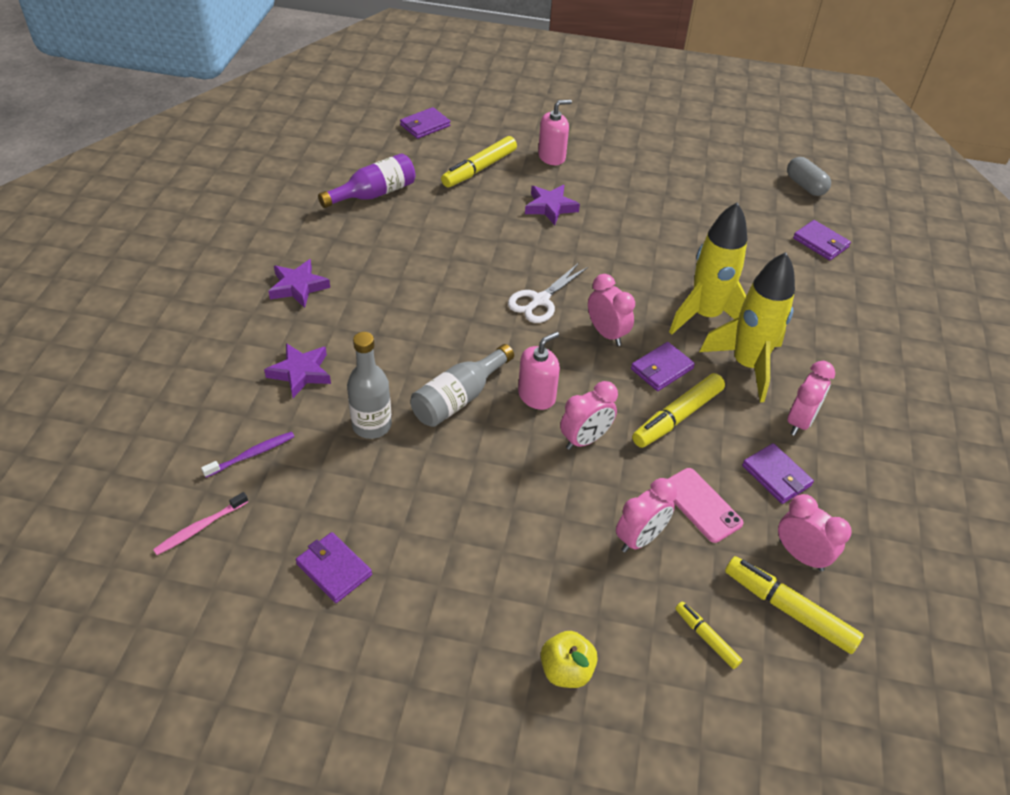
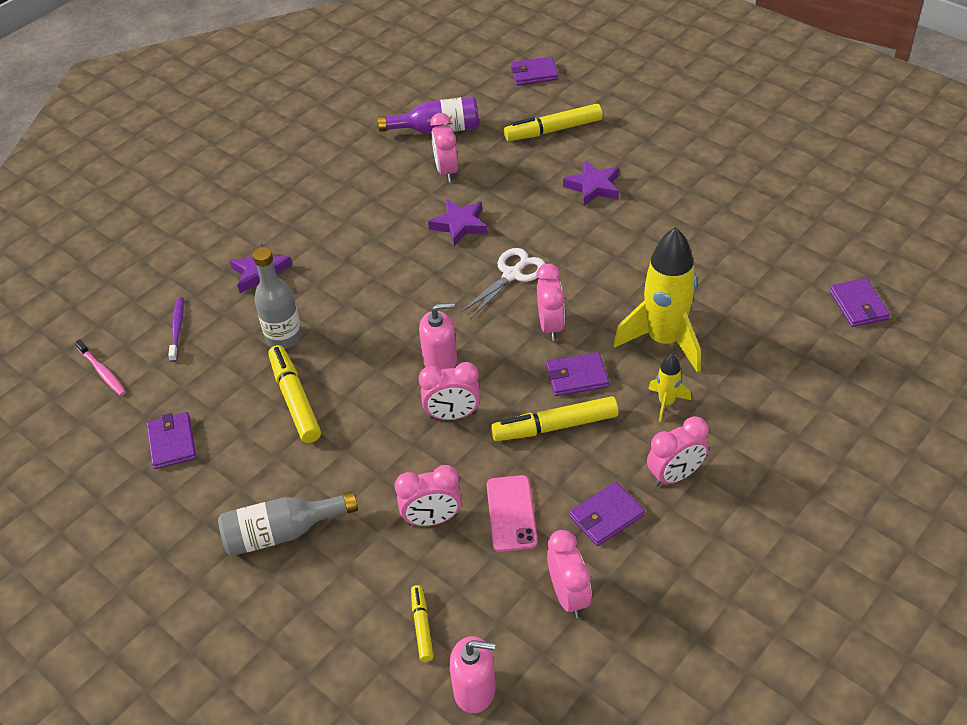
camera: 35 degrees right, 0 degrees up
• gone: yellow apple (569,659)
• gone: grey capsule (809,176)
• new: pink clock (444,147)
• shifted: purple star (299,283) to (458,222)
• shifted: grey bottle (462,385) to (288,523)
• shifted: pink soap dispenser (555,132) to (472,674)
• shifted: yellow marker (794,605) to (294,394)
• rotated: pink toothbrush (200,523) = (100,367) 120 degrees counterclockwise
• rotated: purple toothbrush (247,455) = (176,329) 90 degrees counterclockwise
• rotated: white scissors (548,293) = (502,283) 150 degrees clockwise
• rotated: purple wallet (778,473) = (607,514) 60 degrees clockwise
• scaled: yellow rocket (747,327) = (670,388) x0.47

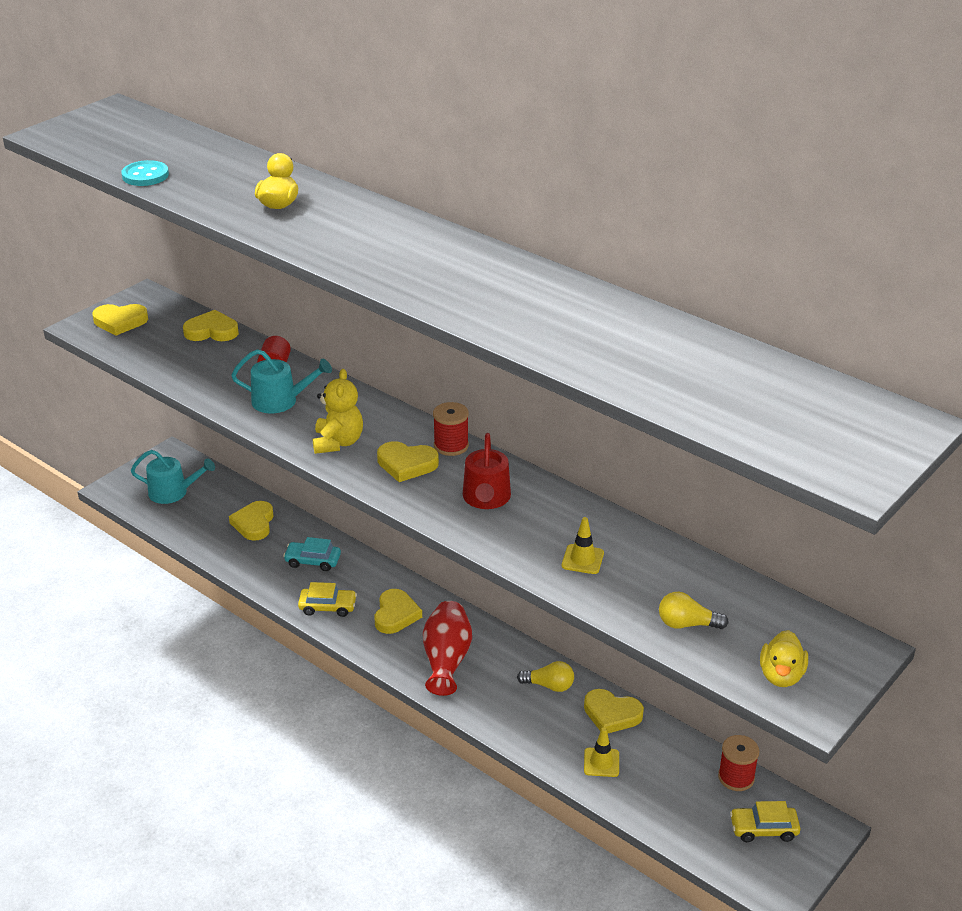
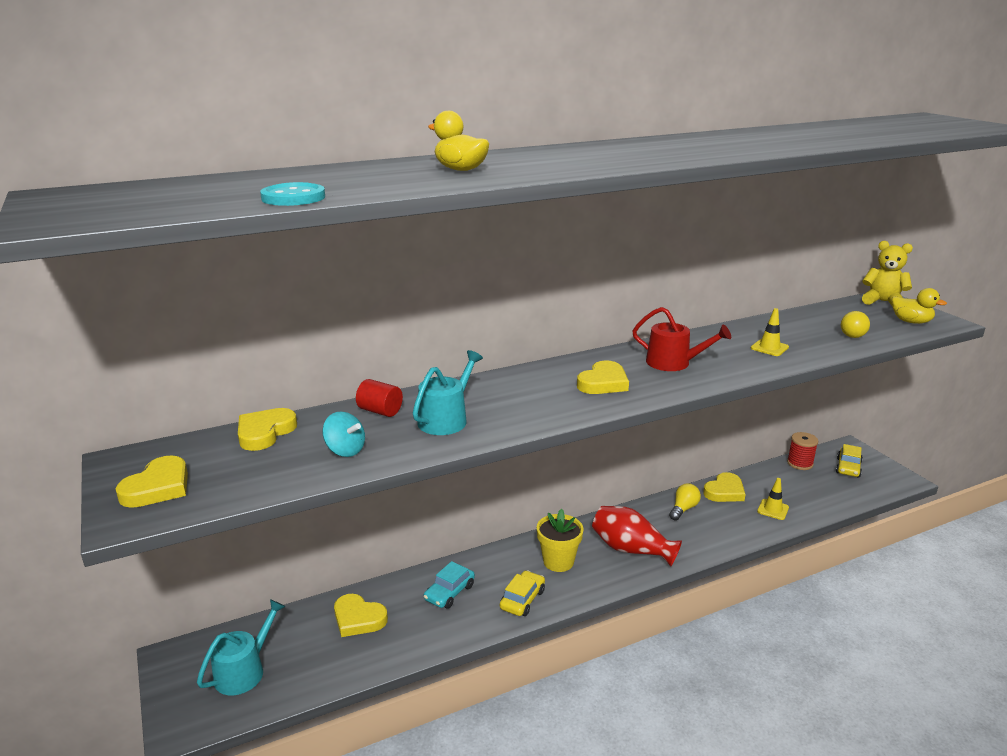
camera: 65 degrees left, 10 degrees down
• gone: red spool (451,429)
• new: turquoise spinning top (343,434)
• shifted: yellow teddy bear (338,411) to (887,273)
• swapped: yellow heart (398,611) to yellow flower pot (560,540)

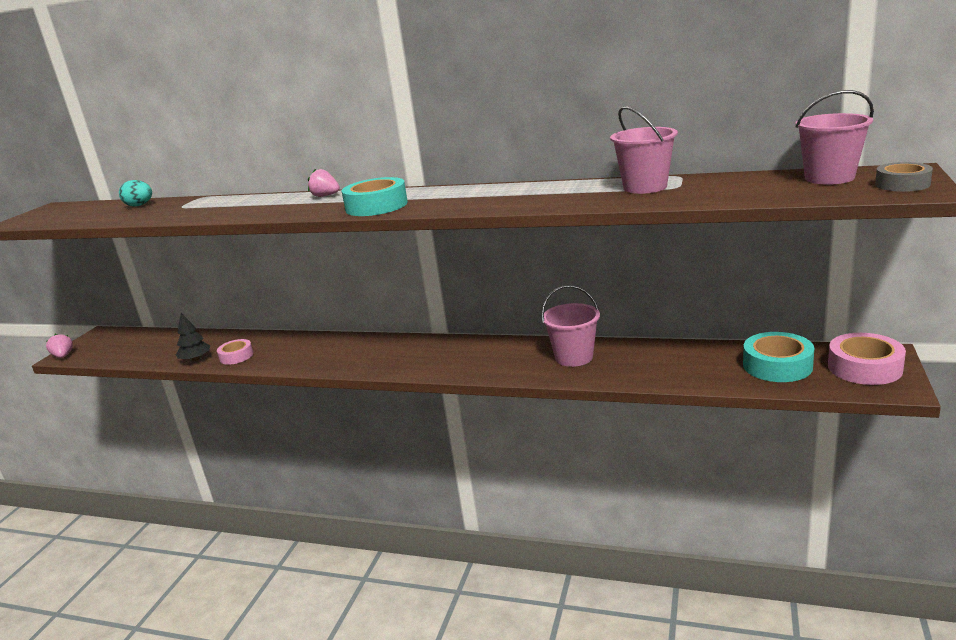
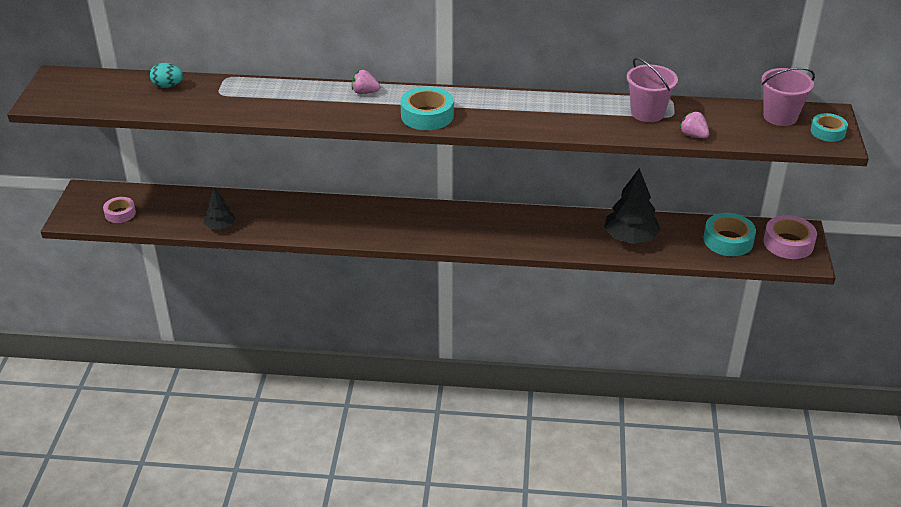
camera: 15 degrees left, 15 degrees up
• gone: pink bucket (570,326)
• new: black tree (632,206)
• shifted: pink strawberry (59,346) to (694,124)
• shifted: pink tape (235,352) to (119,210)
• repainted: grey tape (904,177) to turquoise tape (829,127)

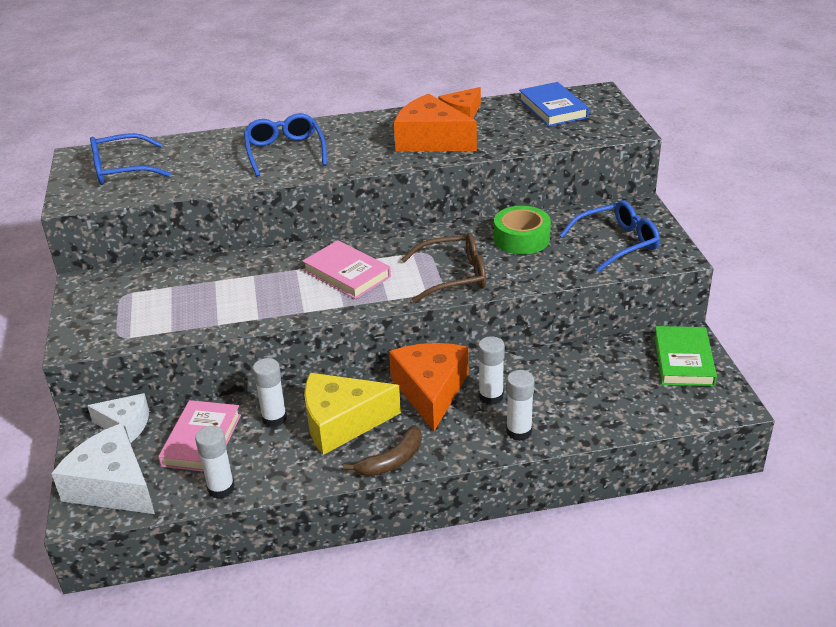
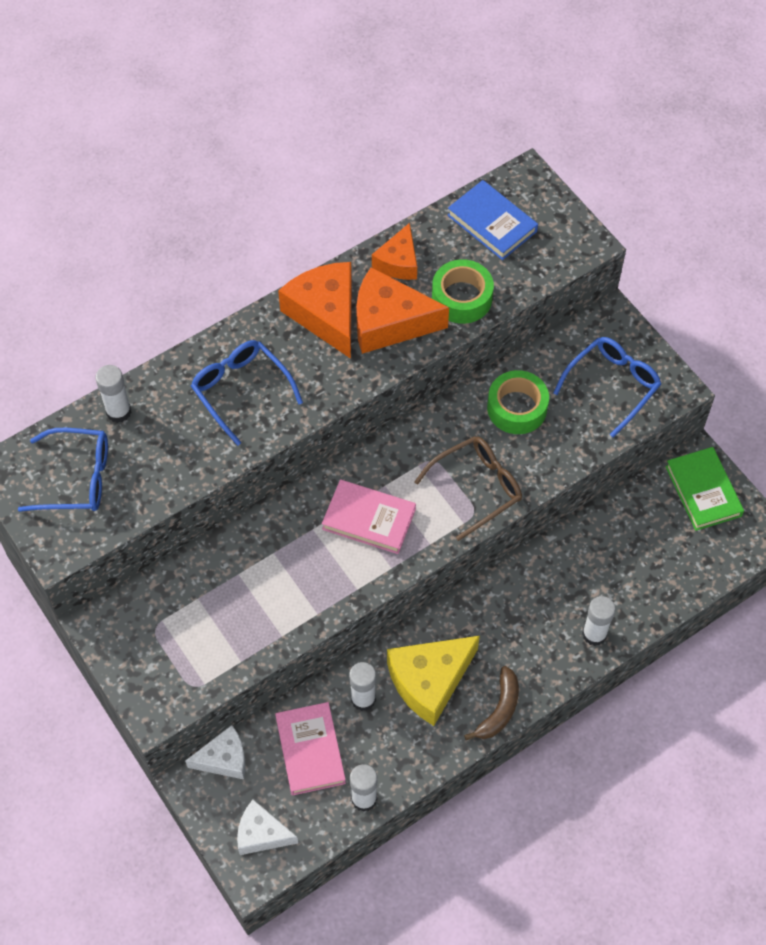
camera: 25 degrees left, 25 degrees up
• new: green tape (463,291)
• shifted: orange cheese (428,387) to (315,310)
• shifted: white glue stick (491,370) to (113,394)
• rotated: blue glasses (130,159) = (63,470) 135 degrees counterclockwise
• scaled: white cheese (103,468) = (267,827) x0.61

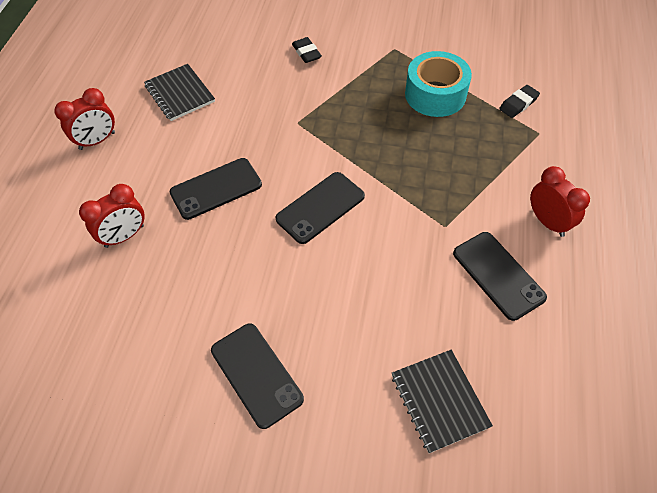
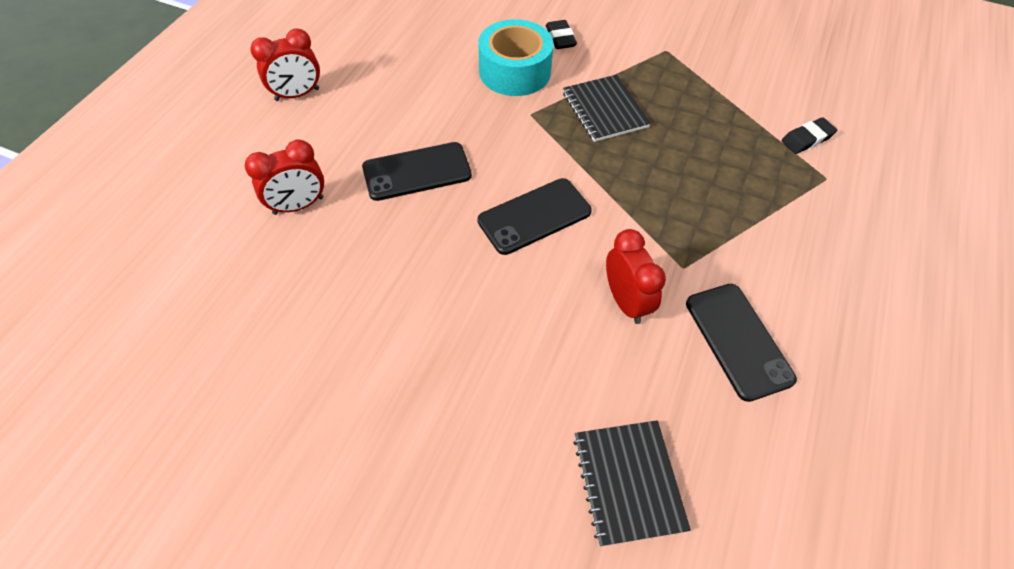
camera: 10 degrees right, 0 degrees up
• gone: black phone (257,376)
• shifted: black notebook (179,92) to (607,108)
• shifted: turquoise tape (438,84) to (516,57)
• shifted: red clock (560,201) to (636,276)

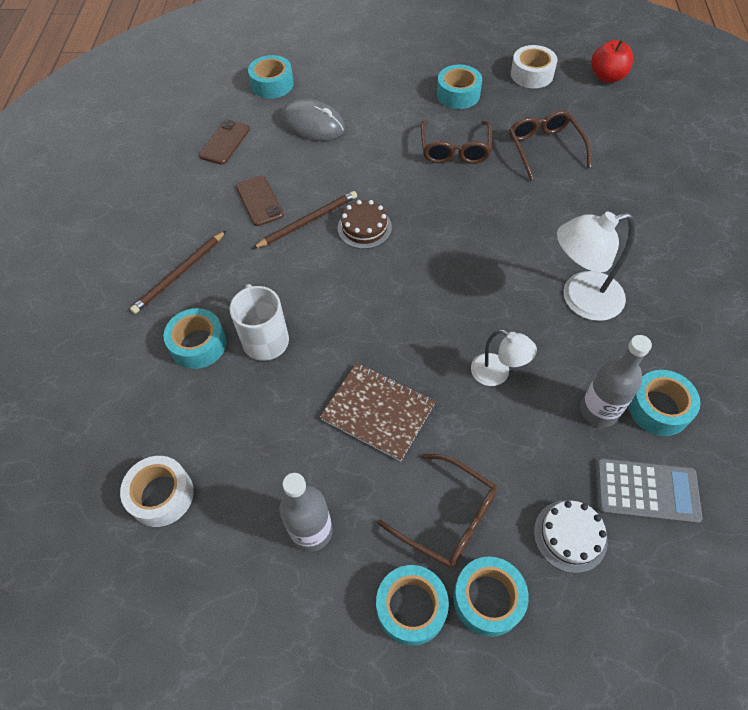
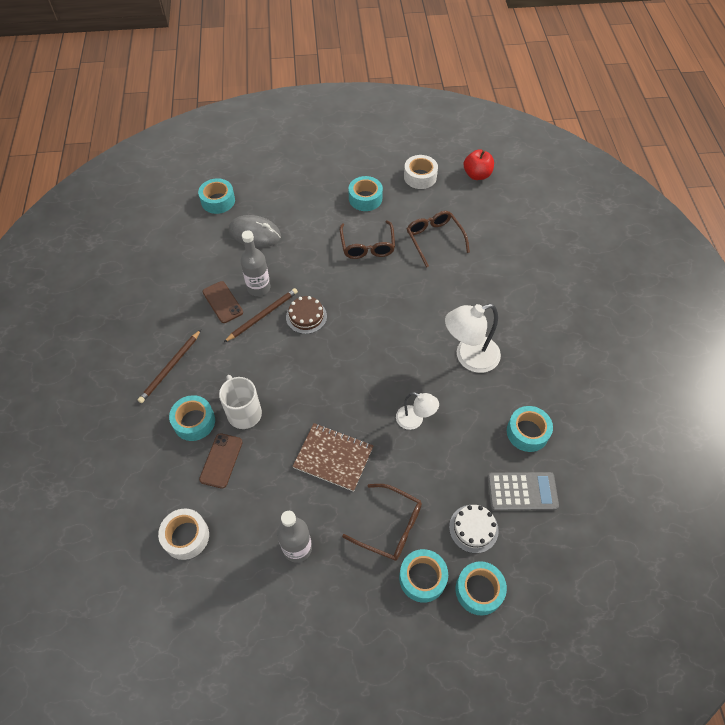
camera: 10 degrees left, 0 degrees up
• shifted: brown phone (224,142) to (221,461)
• shifted: turquoise tape (412,605) to (481,588)
• shifted: grey bottle (616,381) to (255,263)

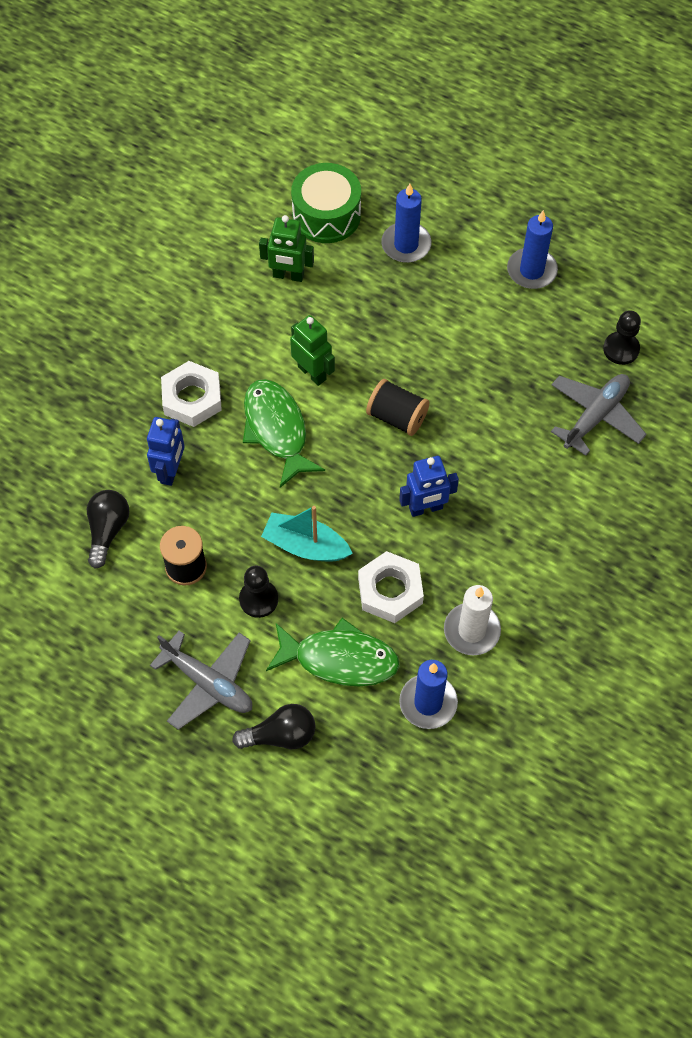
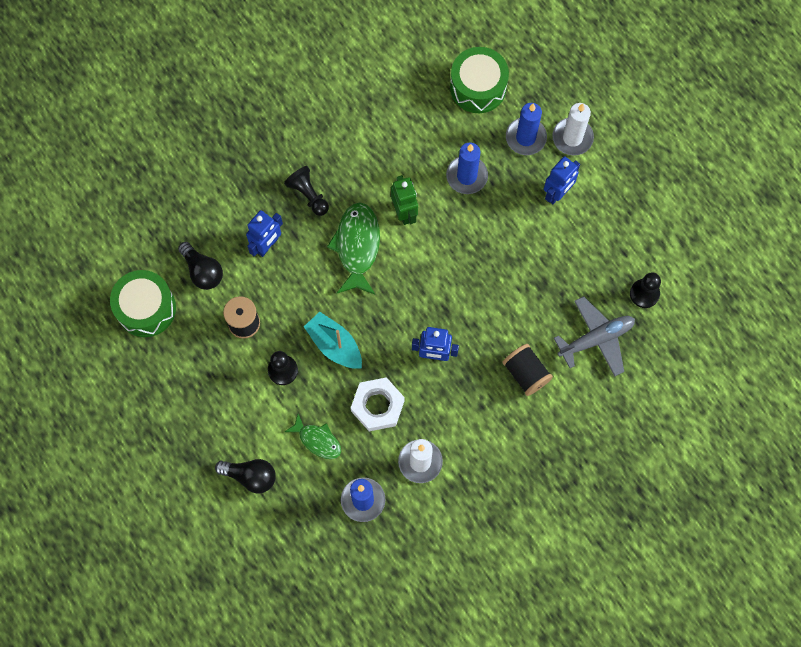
camera: 25 degrees right, 10 degrees up
• gone: grey plane (201,680)
• gone: green robot (286,248)
• new: green drum (143,303)
• new: blue robot (562,180)
• new: white candle (573,129)
• shifted: black spool (397,407) to (527,370)
• shifted: blue candle (532,249) to (467,168)
• swapped: white nut (191,394) to black pawn (306,191)
• rotated: black light bulb (108,529) = (200,266) 105 degrees clockwise
• scaled: green fish (333,652) = (313,436) x0.60

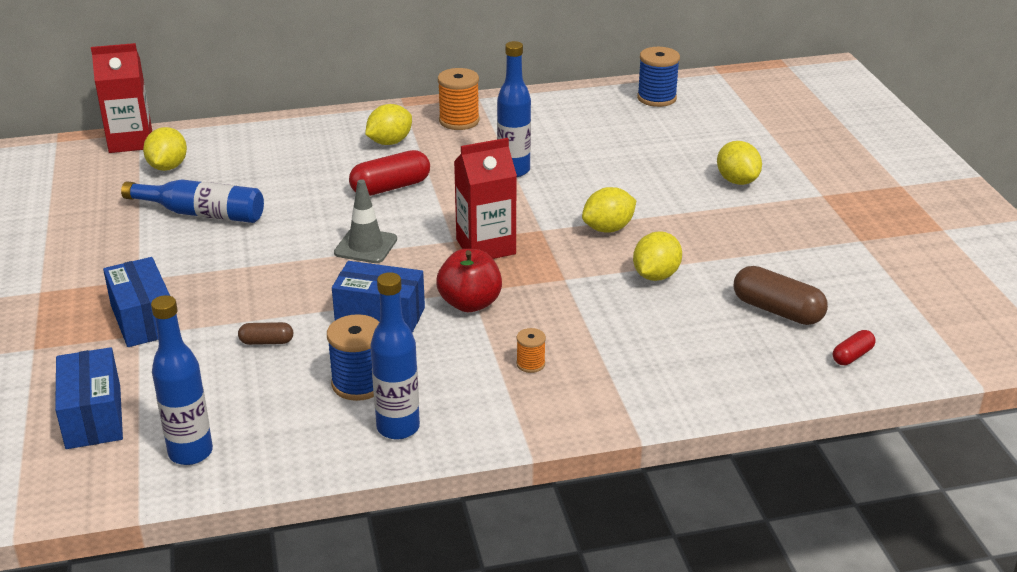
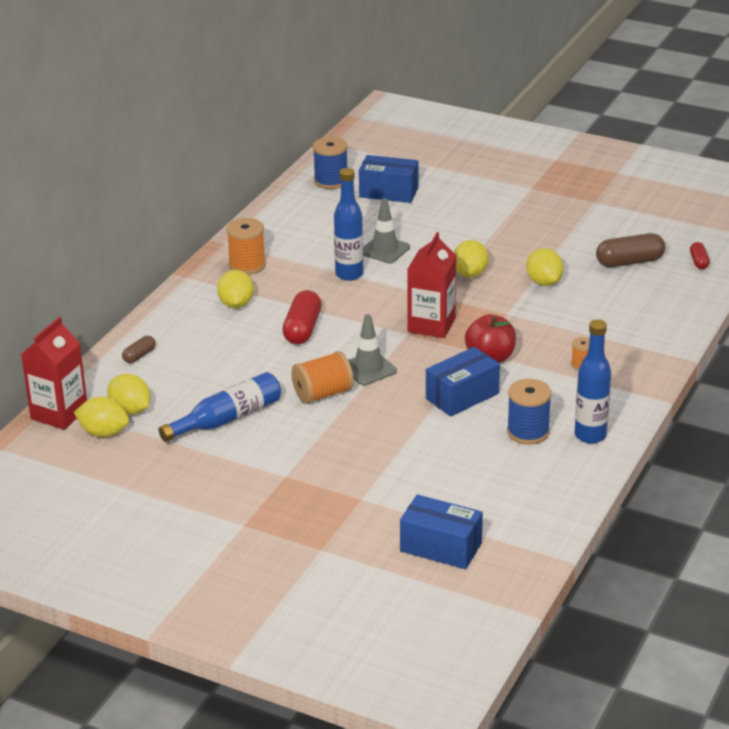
camera: 50 degrees left, 0 degrees up
• gone: blue bottle (182,380)
• new: orange spool (322,377)
• new: grey traffic cone (386,230)
• shifted: blue box (136,302) to (389,179)
• shifted: brown capsule (265,333) to (139,349)
• shifted: yellow lemon (739,163) to (101,416)

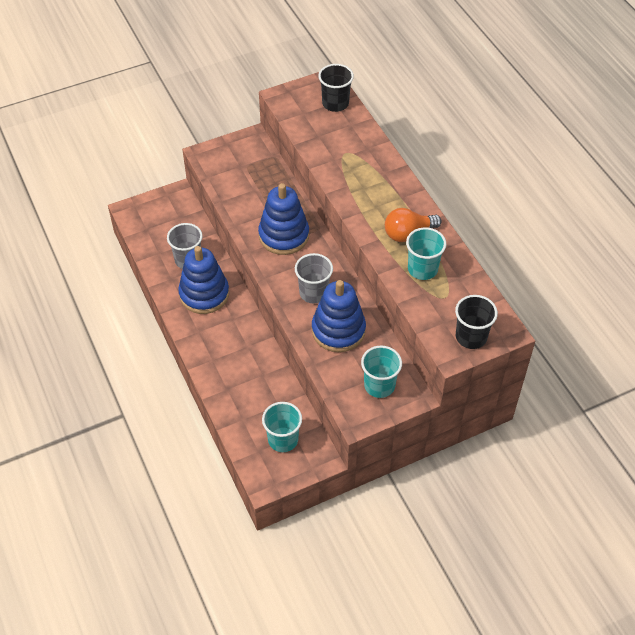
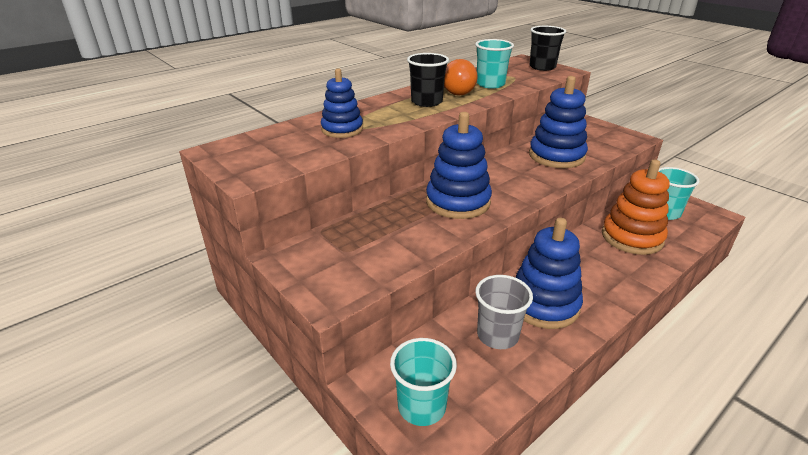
camera: 105 degrees left, 20 degrees down
• gone: grey cup (314,278)
• new: blue stacking toy (342,103)
• new: orange stacking toy (636,207)
• shifted: black cup (336,88) to (428,80)
• shifted: turquoise cup (381,372) to (423,382)

